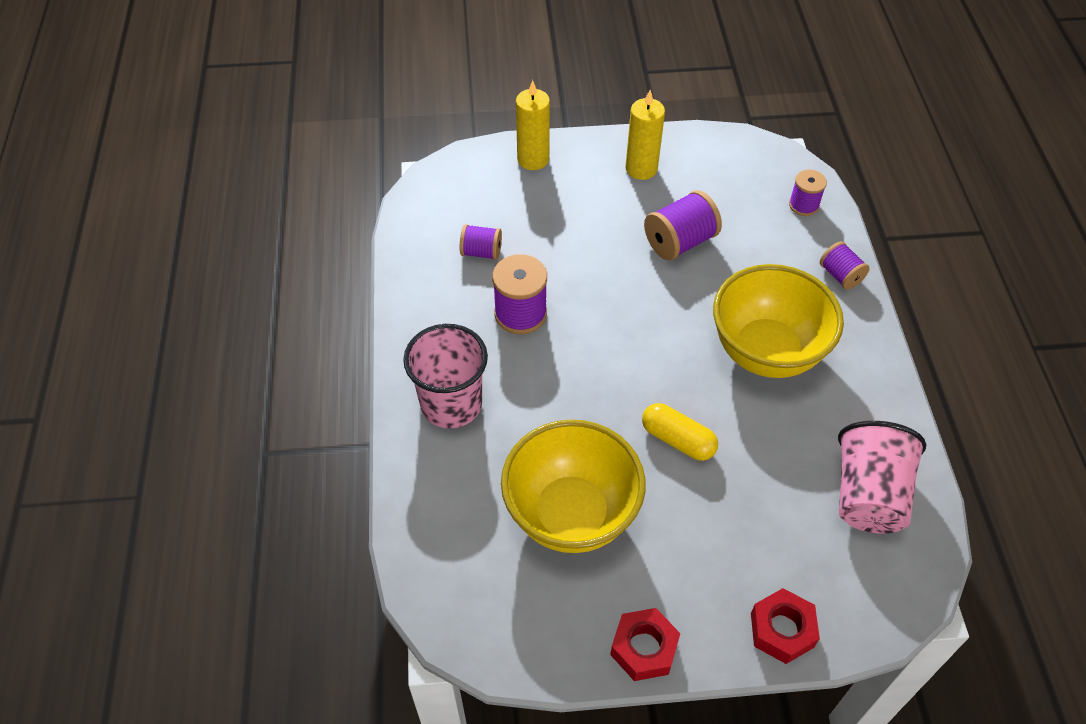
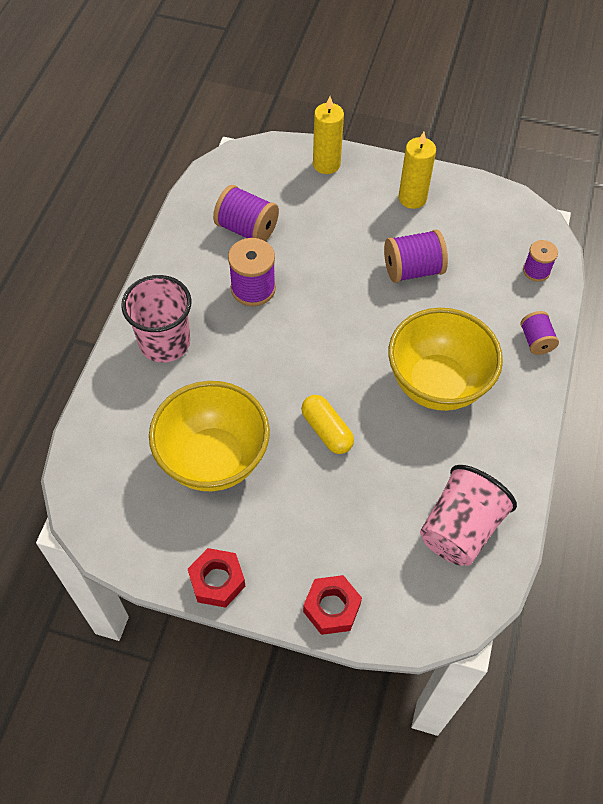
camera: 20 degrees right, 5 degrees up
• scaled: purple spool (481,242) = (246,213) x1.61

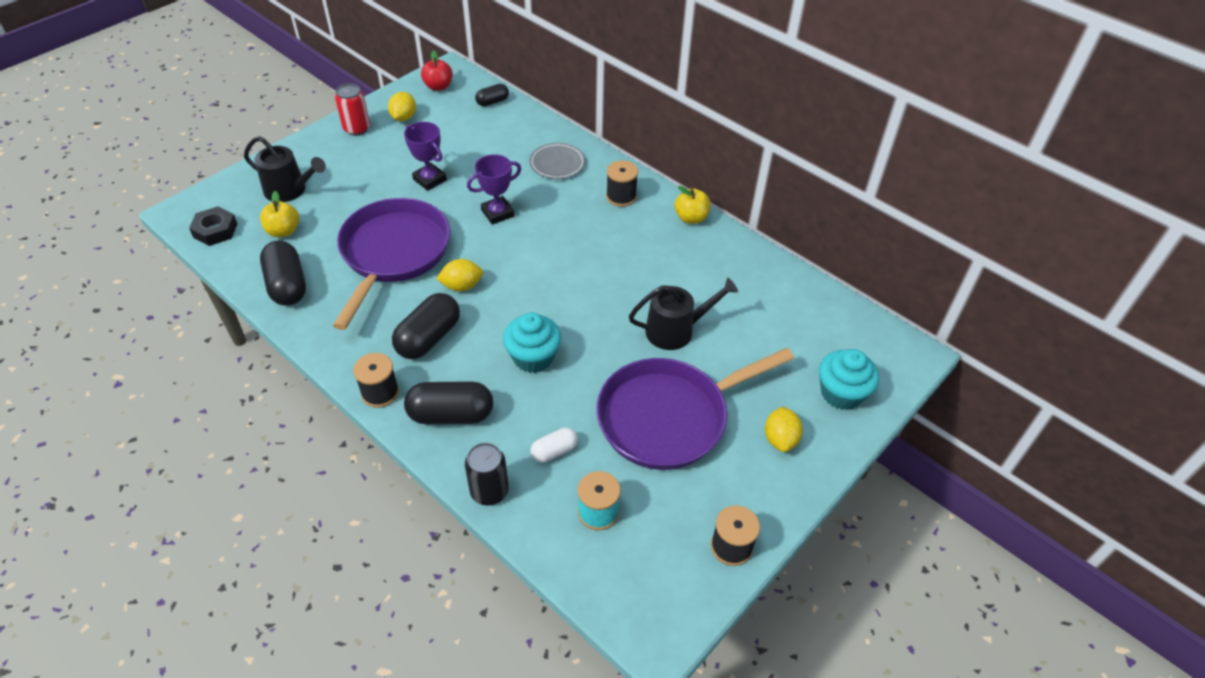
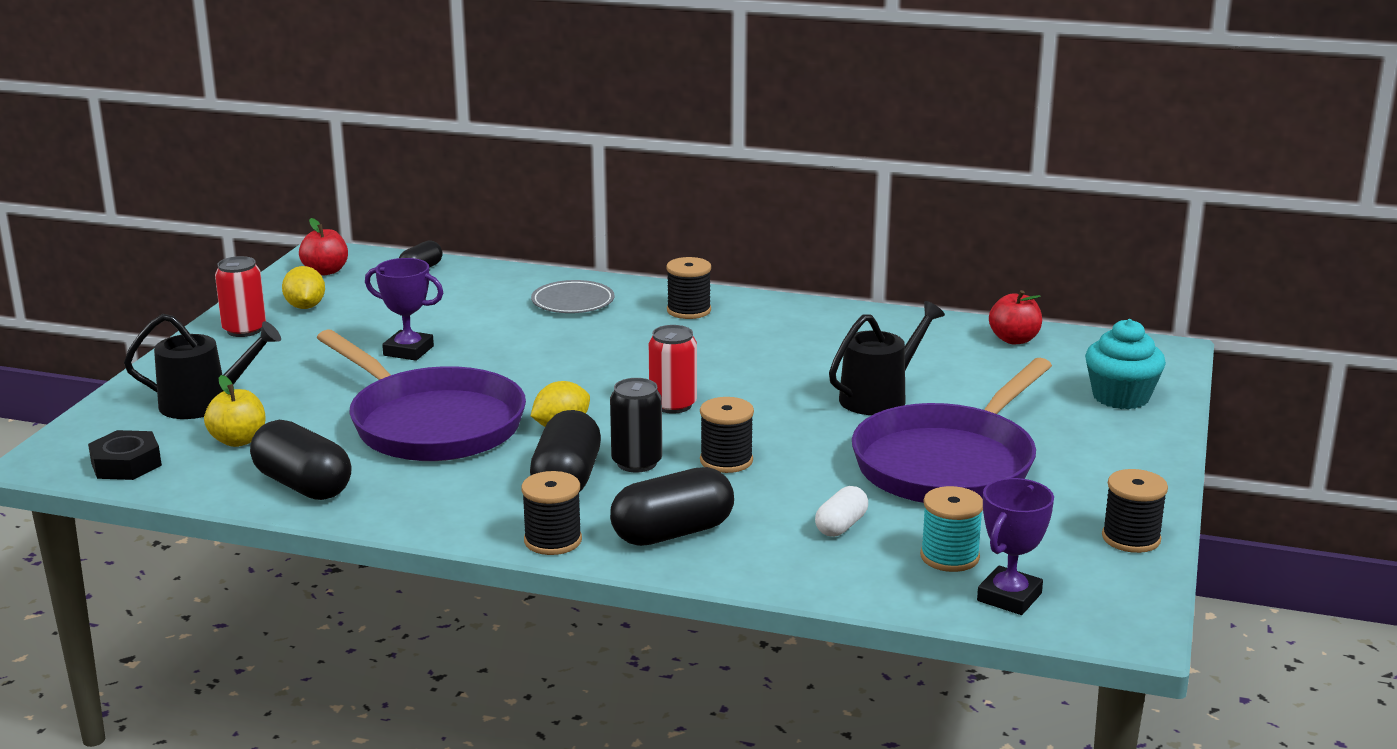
camera: 25 degrees left, 25 degrees down
• gone: yellow apple (692,205)
• gone: yellow lemon (784,429)
• new: red can (673,369)
• new: red apple (1015,317)
• shifted: black can (487,474) to (636,425)
• shifted: purple trophy (494,189) to (1015,546)
• swapped: turquoise cupcake (532,343) to black spool (727,435)
• rotated: purple pan (392,264) = (421,395) 150 degrees clockwise

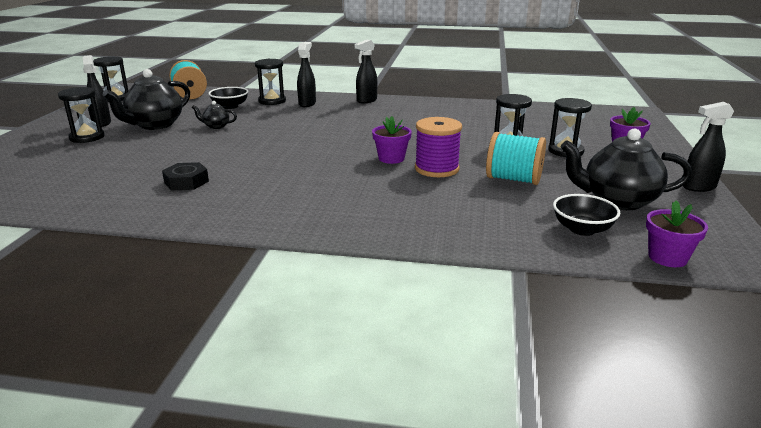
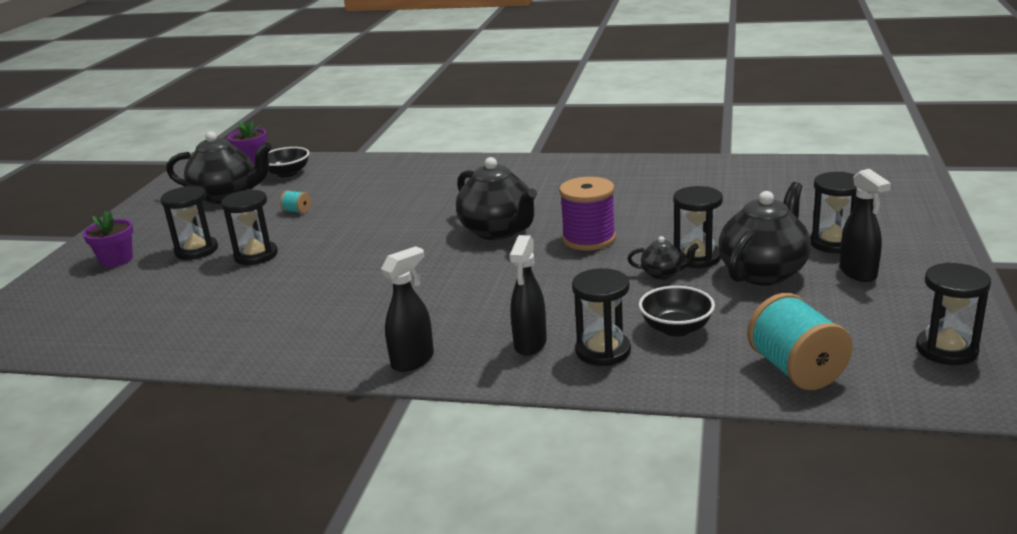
camera: 175 degrees left, 0 degrees up
• gone: black nut (185,176)
• gone: purple flower pot (392,140)
• gone: black spray bottle (708,147)
• new: black teapot (496,198)
• new: black hourglass (698,227)
• shifted: purple spool (438,147) to (587,213)
• scaled: turquoise spool (516,158) = (295,202) x0.45

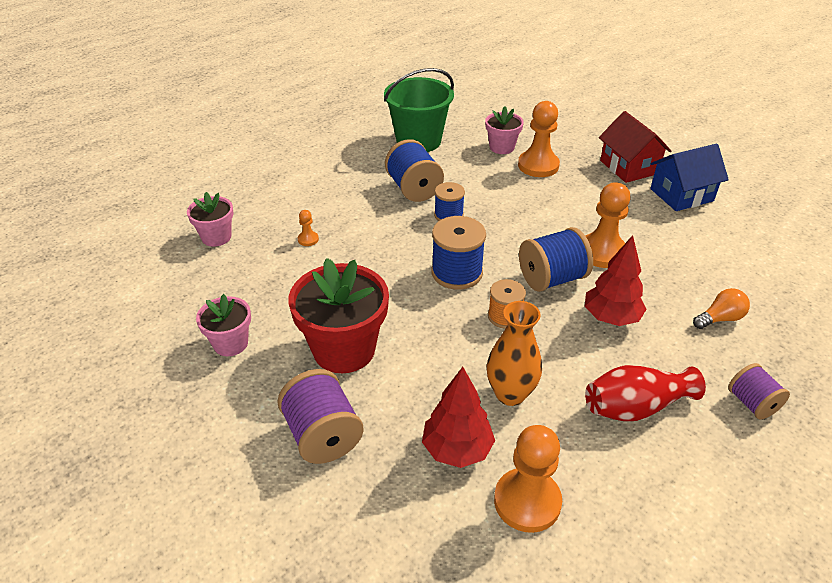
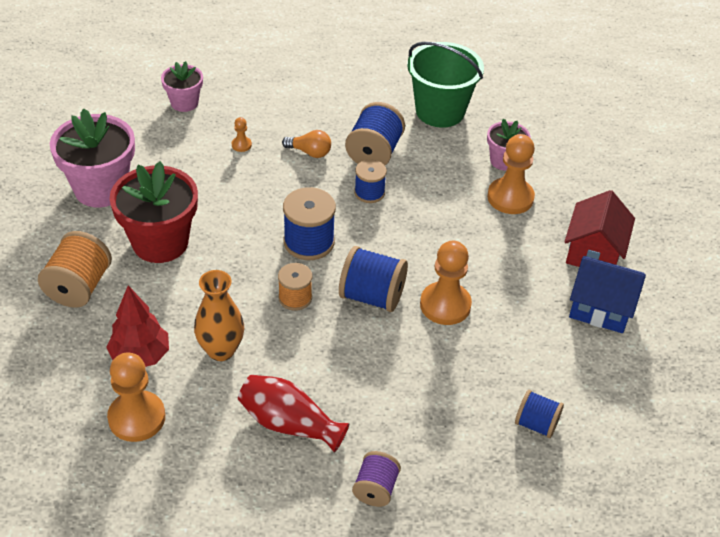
camera: 40 degrees right, 5 degrees up
• gone: red tree (616,280)
• new: blue spool (539,414)
• shifted: orange light bulb (721,308) to (306,144)
• repainted: purple spool (320,416) to orange spool (75,269)
• scaled: pink flower pot (223,325) = (92,157) x1.80

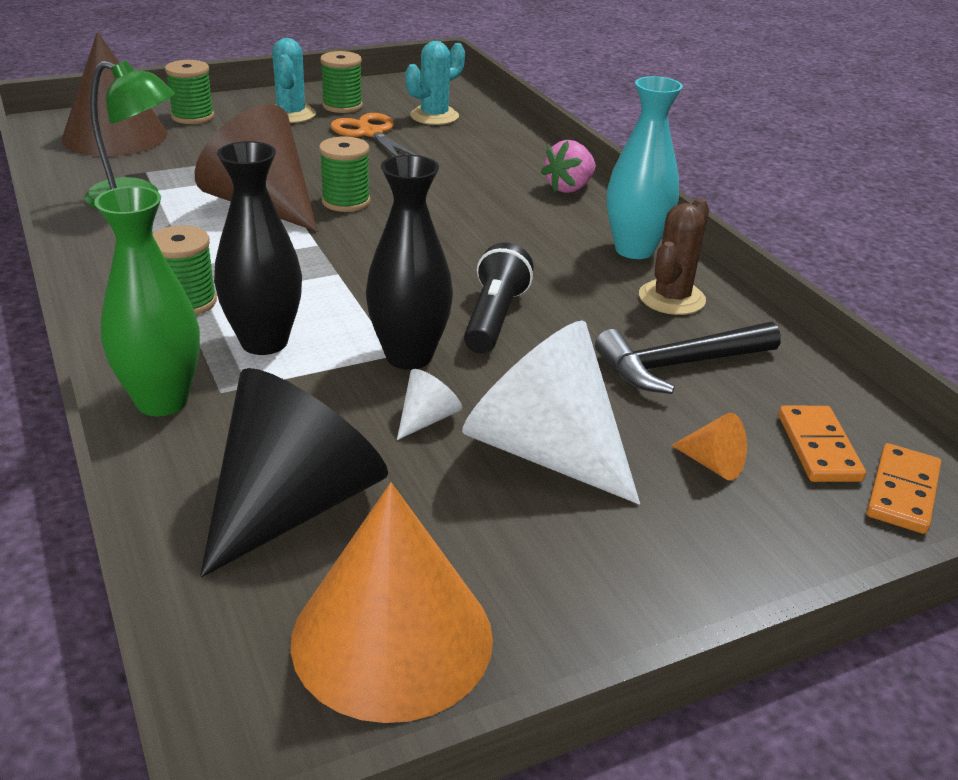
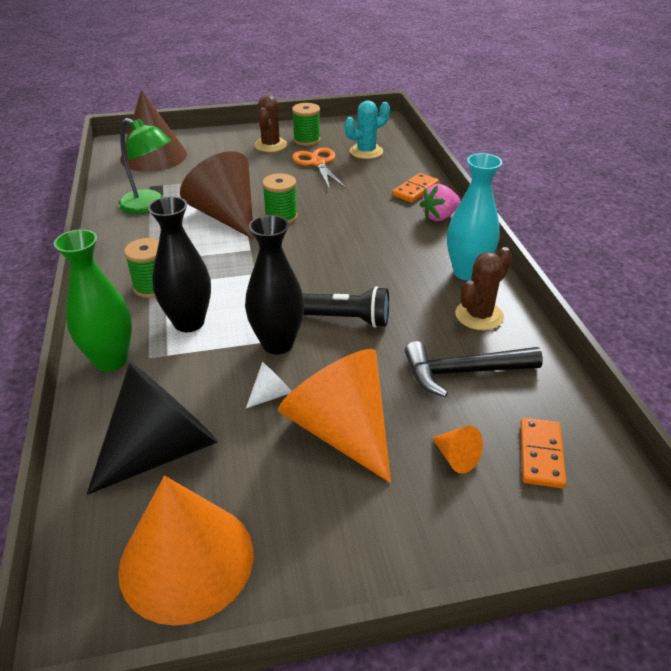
camera: 15 degrees right, 5 degrees up
• gone: green spool (189,92)
• shifted: orange domino (904,488) to (415,188)
• repainted: turquoise cactus (294,80) to brown cactus (270,123)
• repainted: white cone (551,412) to orange cone (334,416)
• rotated: black flashlight (499,298) = (346,307) 75 degrees clockwise

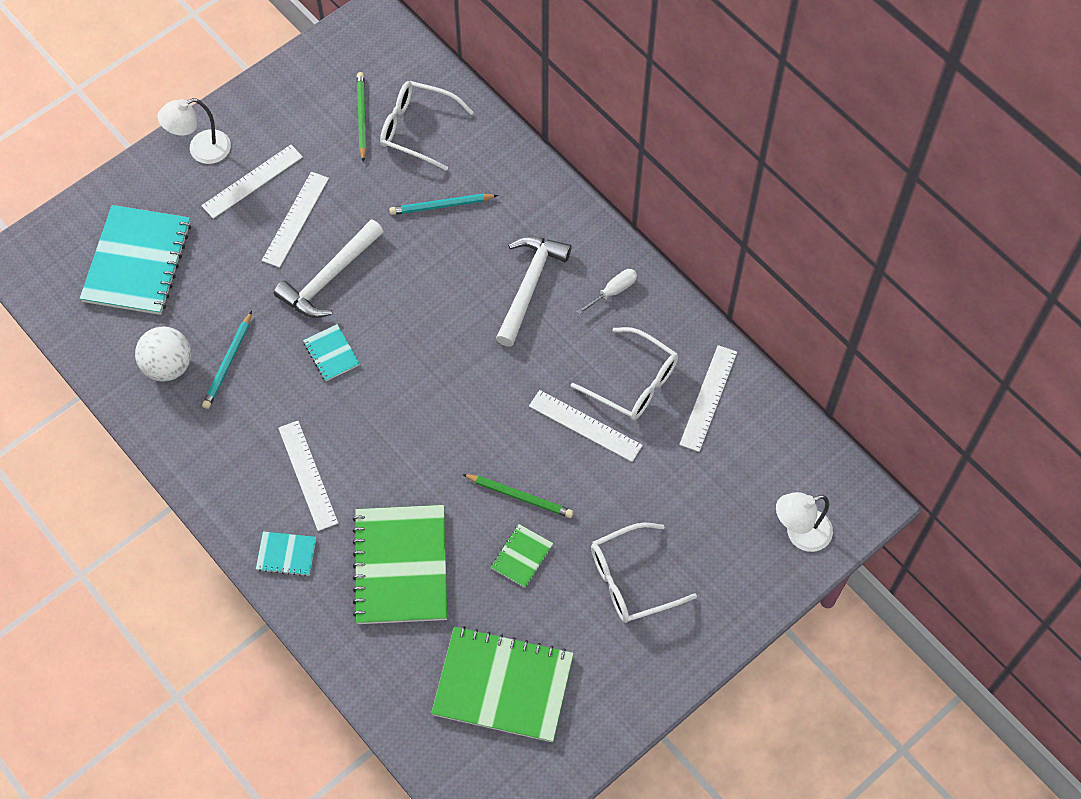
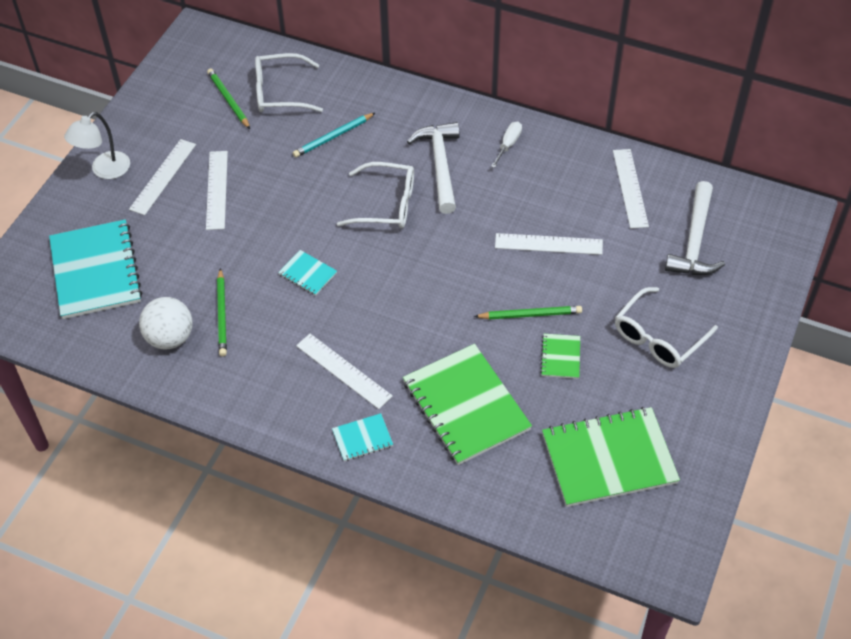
camera: 25 degrees left, 10 degrees down
• gone: white lamp (804,522)
• shifted: white hammer (329,268) to (695,228)
• shifted: white glasses (624,373) to (375,195)
• repainted: turquoise pencil (227,360) to green pencil (222,312)

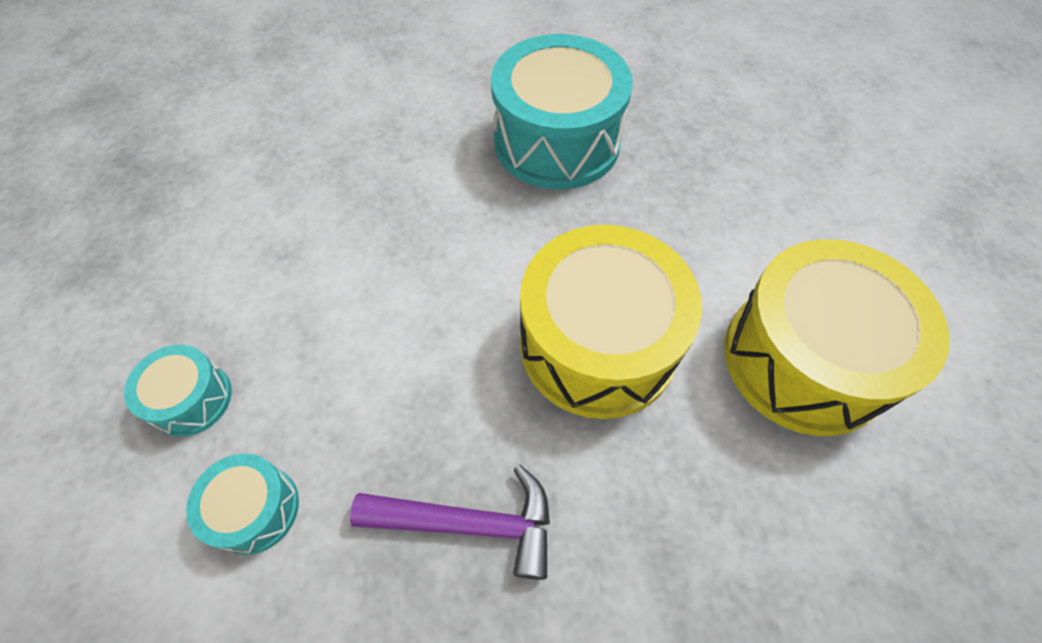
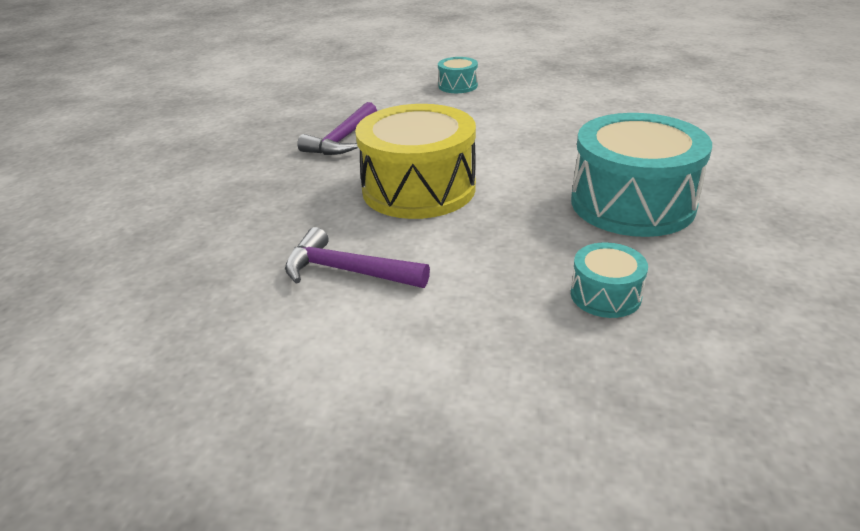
camera: 110 degrees right, 25 degrees down
• shifted: turquoise drum (242,504) to (609,280)
• swapped: yellow drum (837,337) to purple hammer (357,257)

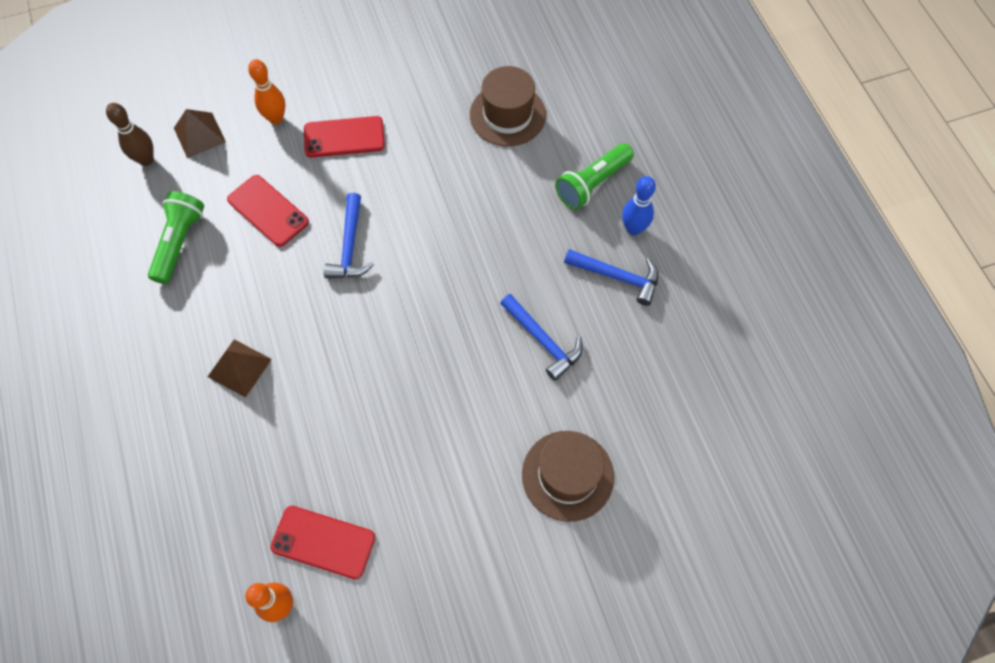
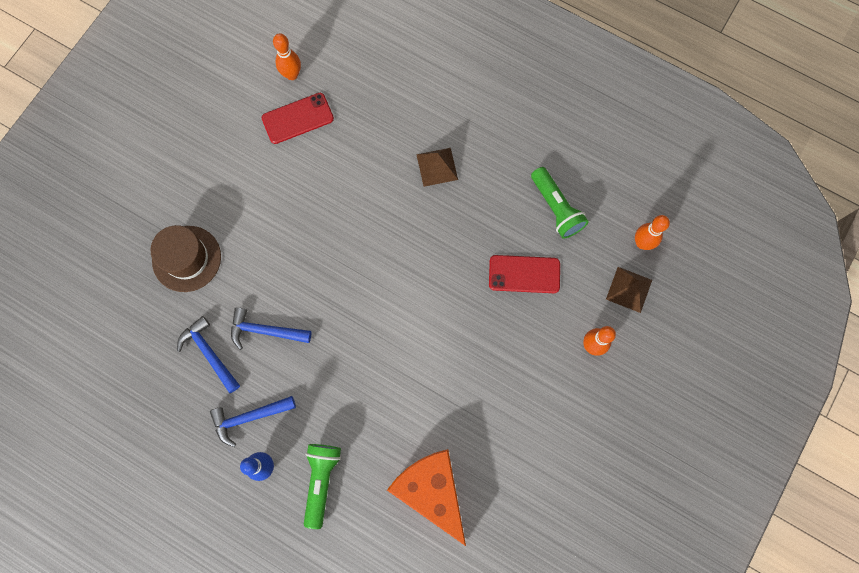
camera: 140 degrees right, 10 degrees up
• gone: red phone (344,137)
• shifted: blue hammer (349,235) to (208,354)
• swapped: brown hat (508,106) to orange cheese (426,497)
• repainted: brown bowling pin (130,134) to orange bowling pin (652,232)

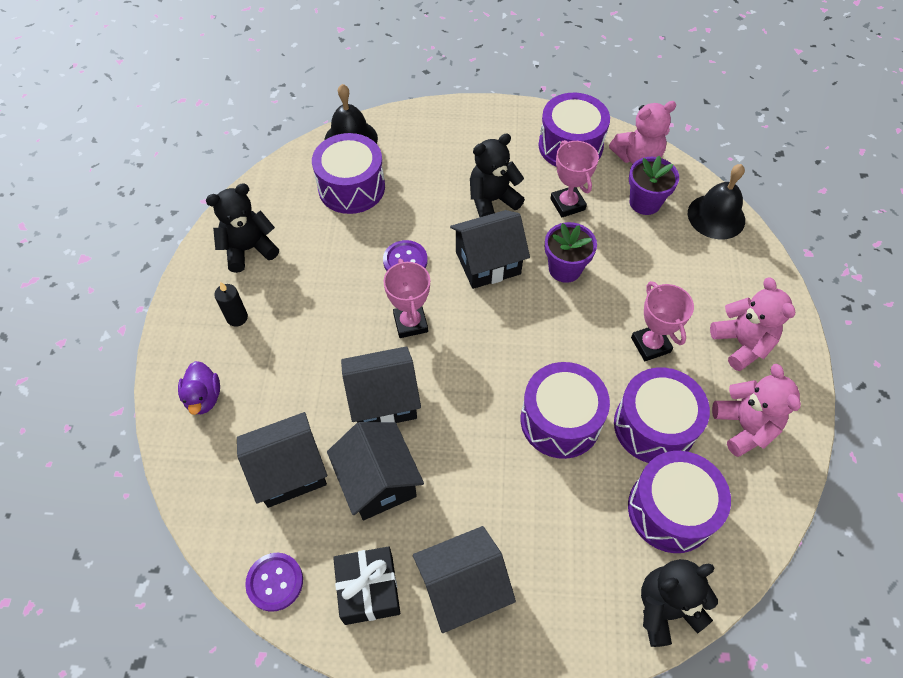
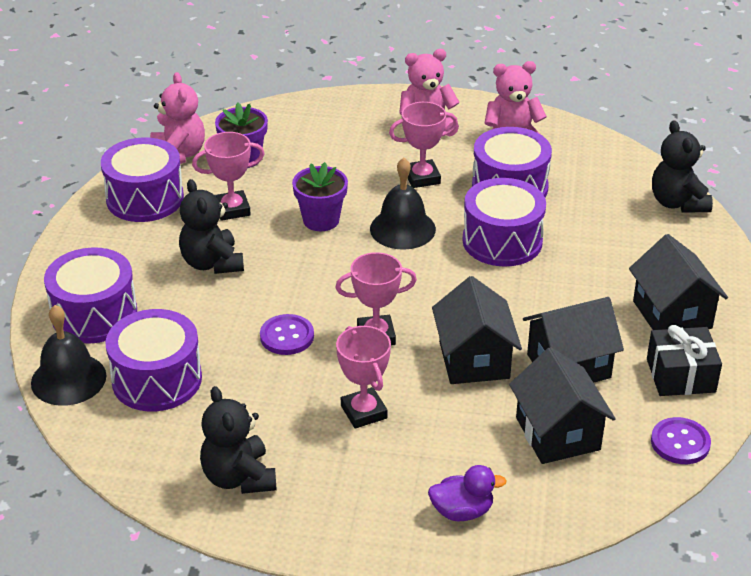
camera: 85 degrees left, 20 degrees down
• gone: black candle (231,304)
• gone: black house (490,249)
• new: pink trophy (363,377)
• shifted: purple drum (679,502) to (90,295)
• shifted: black bell (716,201) to (403,204)

